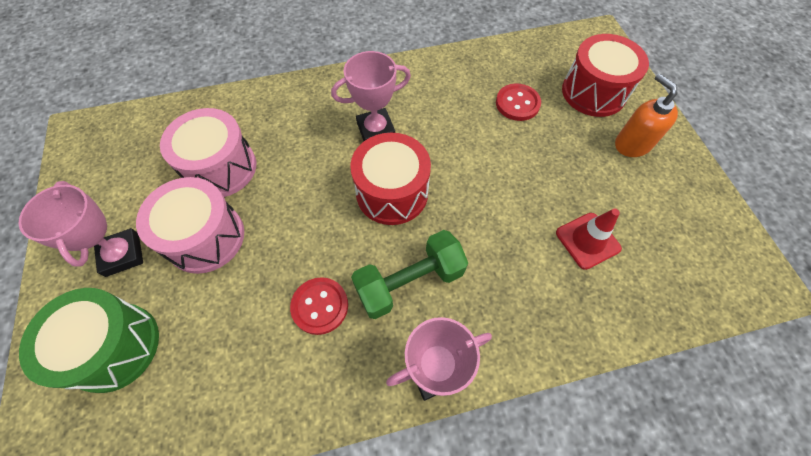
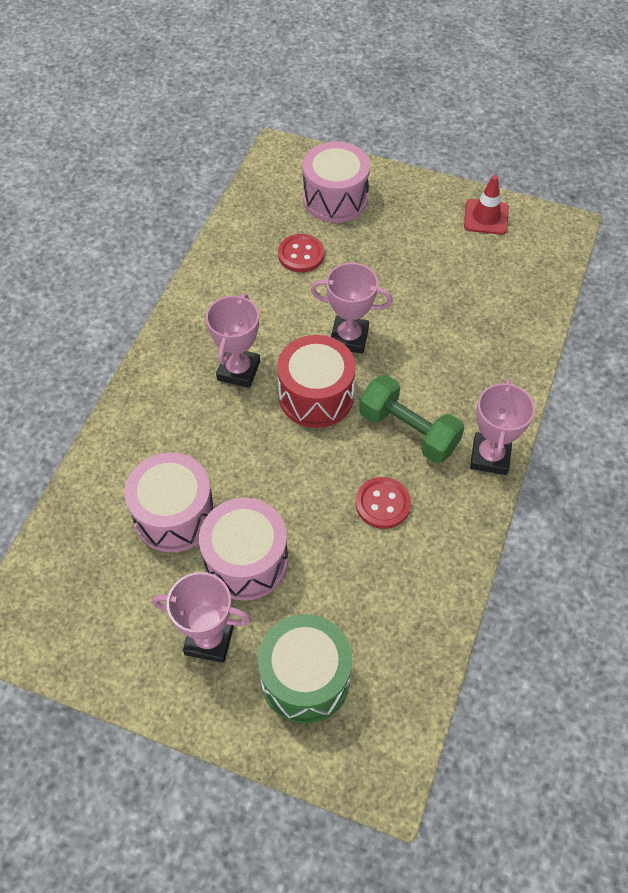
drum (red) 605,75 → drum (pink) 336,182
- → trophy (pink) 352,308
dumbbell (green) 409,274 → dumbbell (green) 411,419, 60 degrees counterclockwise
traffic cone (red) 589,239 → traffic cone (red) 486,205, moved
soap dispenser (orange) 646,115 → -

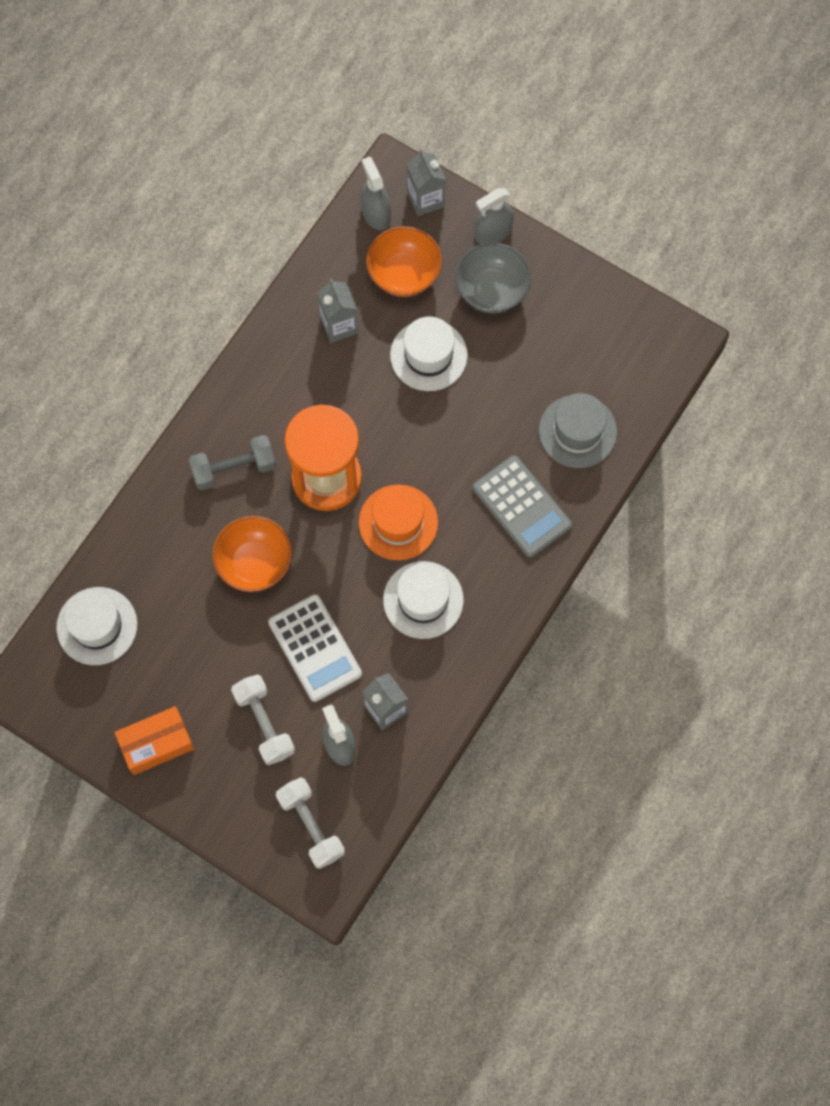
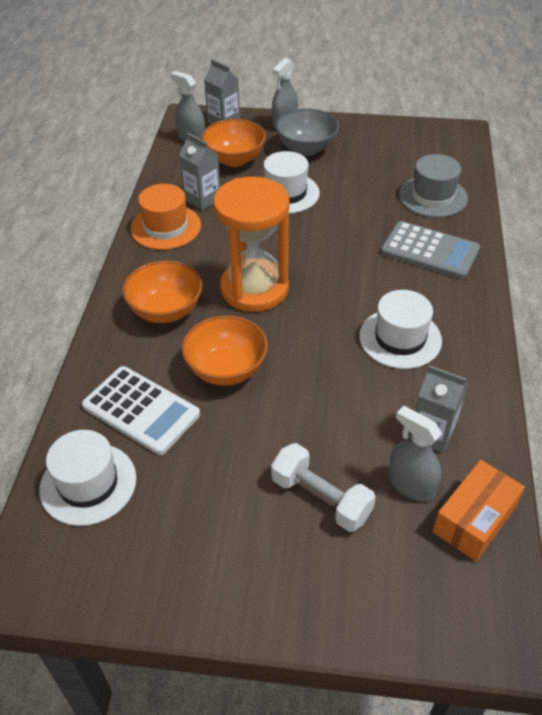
calculator (white) 315,648 → calculator (white) 141,410, moved
dumbbell (grey) 232,462 → bowl (orange) 162,291
hat (orange) 398,522 → hat (orange) 165,217, moved
box (orange) 154,740 → box (orange) 479,510, moved
dumbbell (white) 310,823 → -

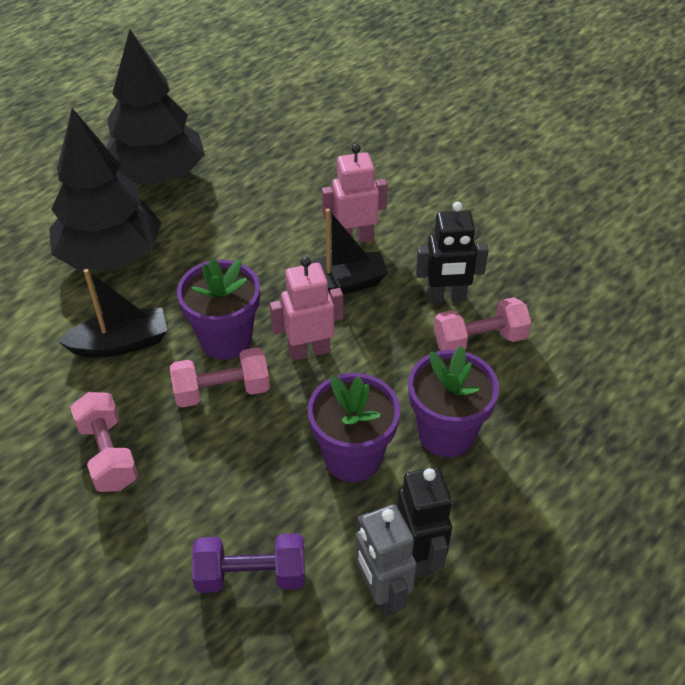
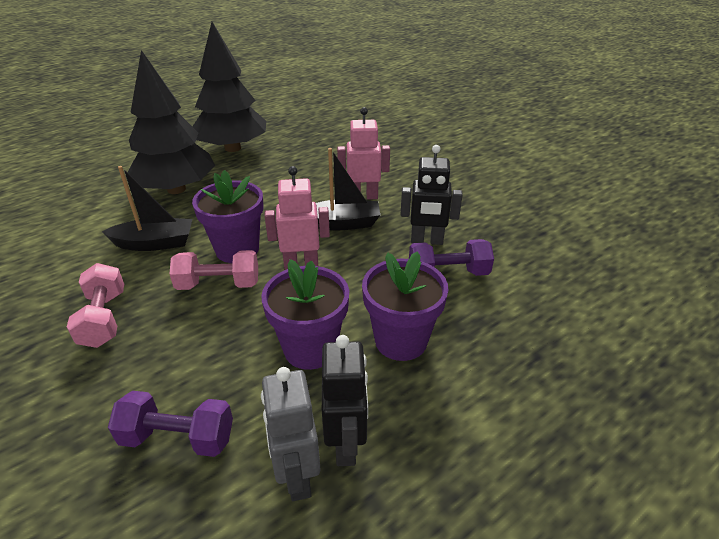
dumbbell (pink) 483,323 → dumbbell (purple) 451,257

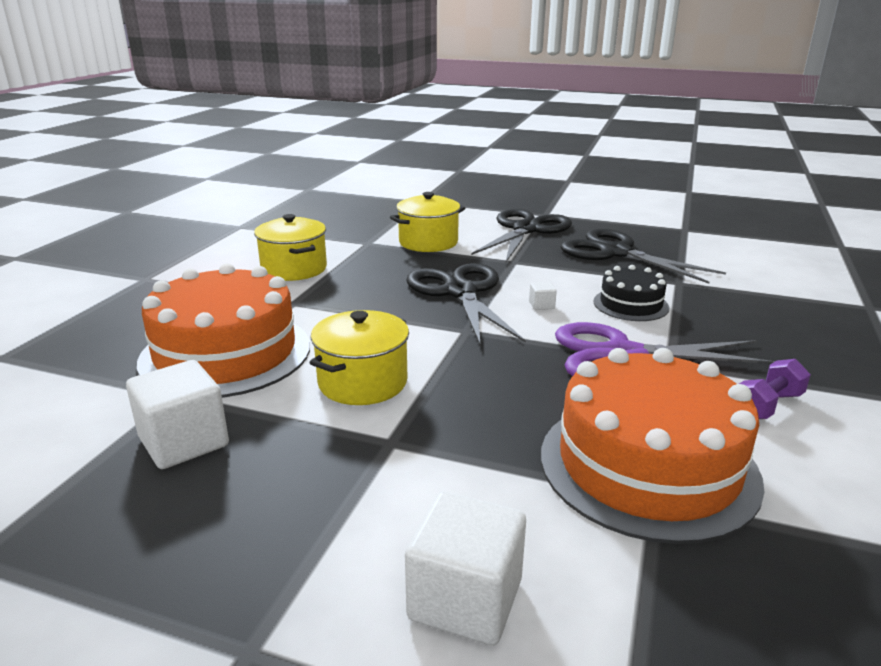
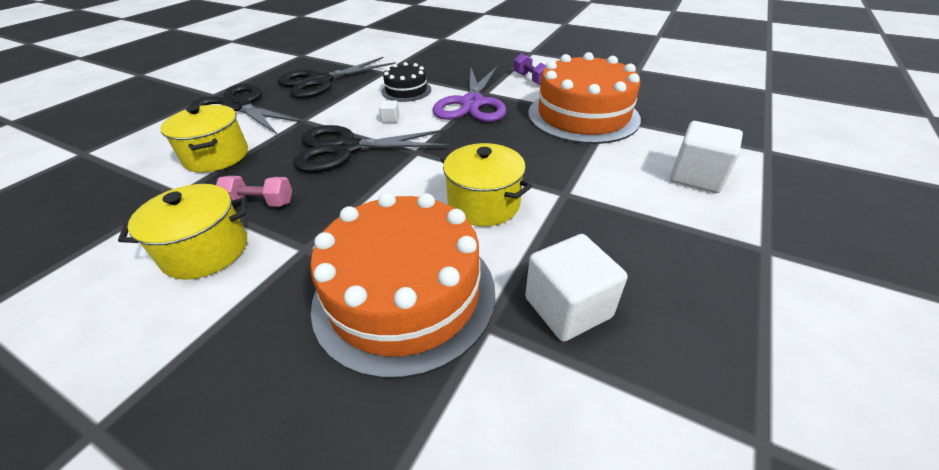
- → dumbbell (pink) 254,191

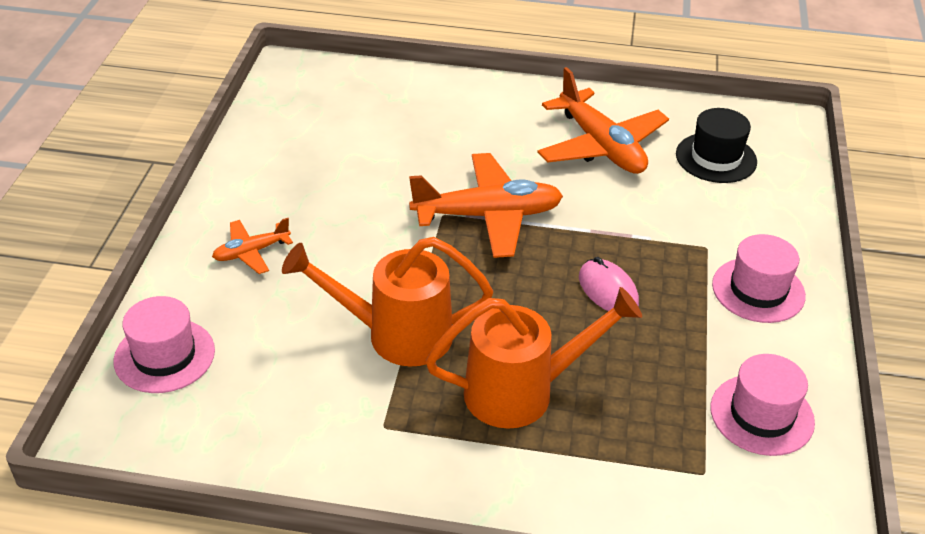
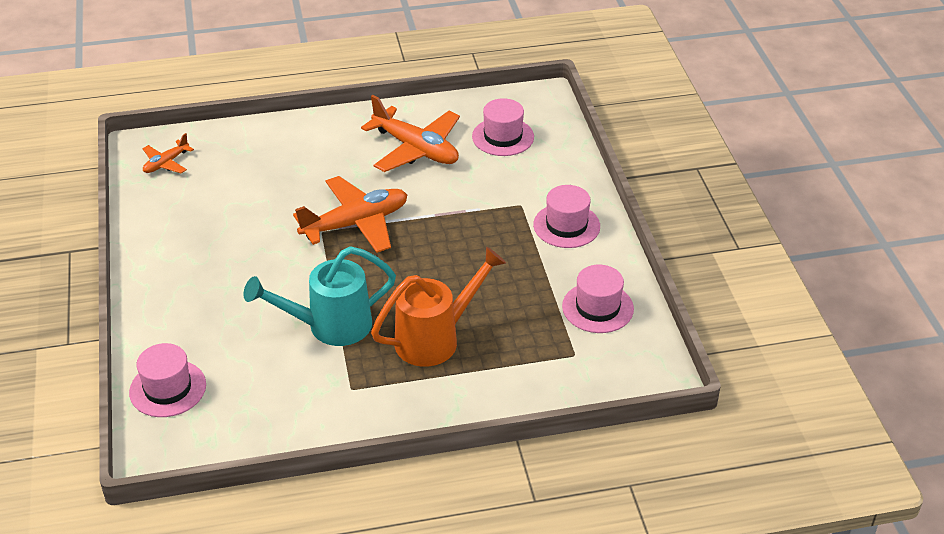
plane (orange) 252,246 → plane (orange) 168,153, moved
watering can (orange) 387,302 → watering can (turquoise) 320,296
hat (black) 716,145 → hat (pink) 503,127
mouse (pink) 609,284 → -

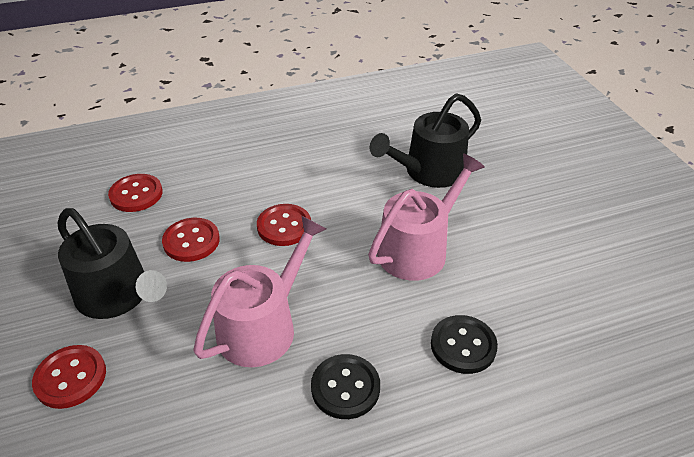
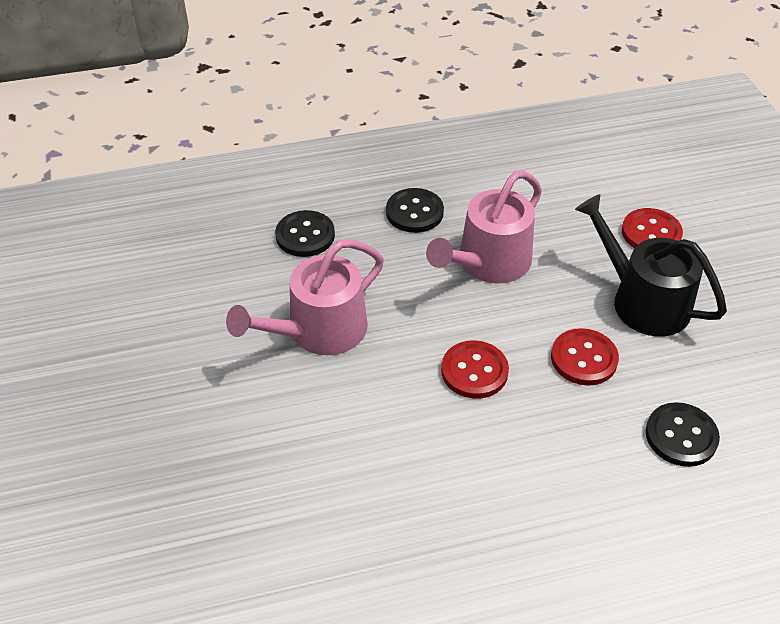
button (red) 135,193 → button (black) 683,434
watering can (black) 425,140 → -

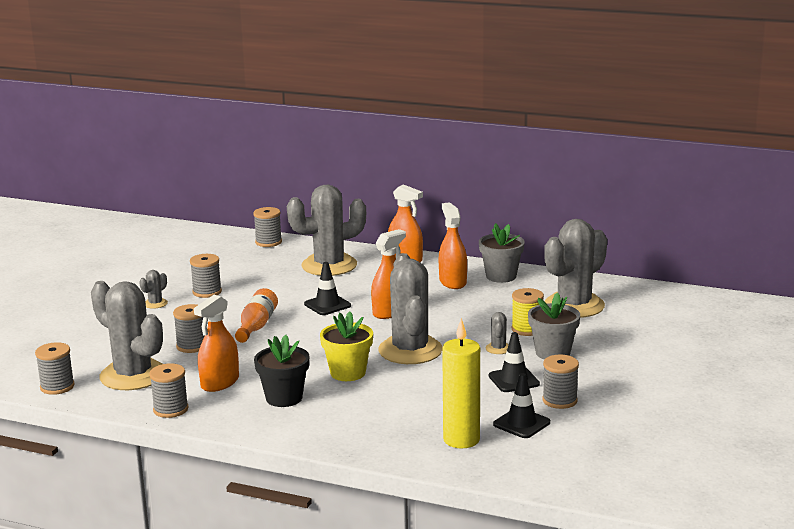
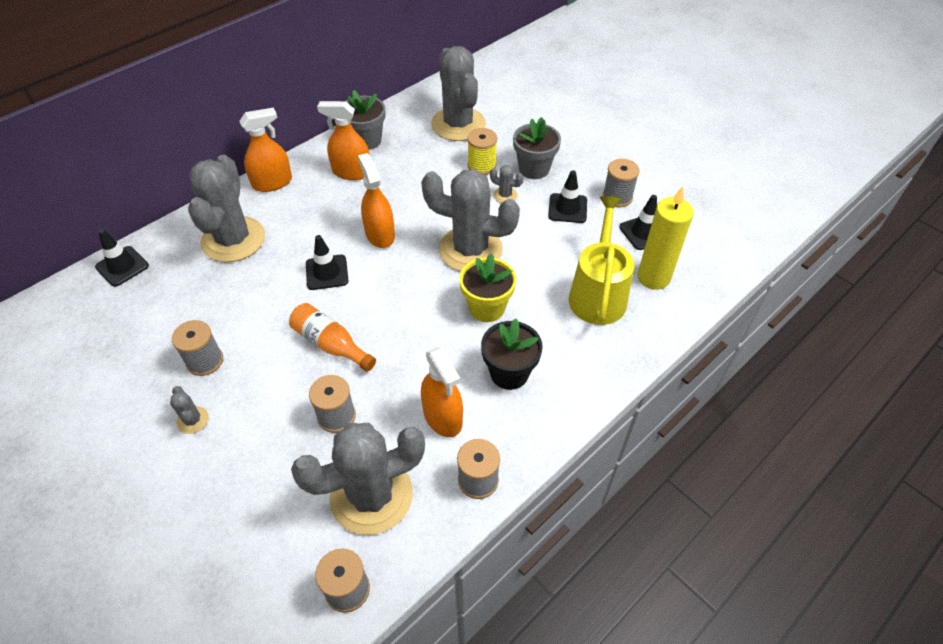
spool (grey) 267,227 → traffic cone (black) 122,258
- → watering can (yellow) 601,260

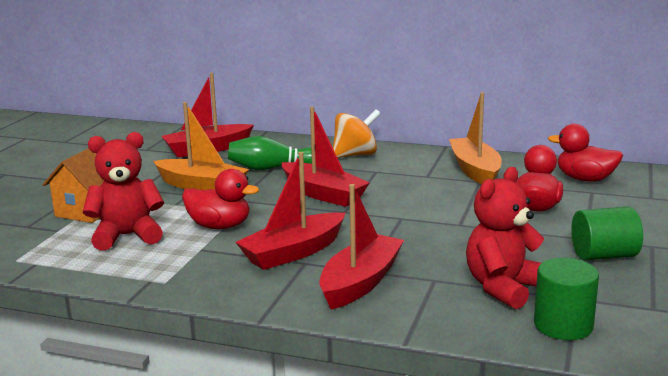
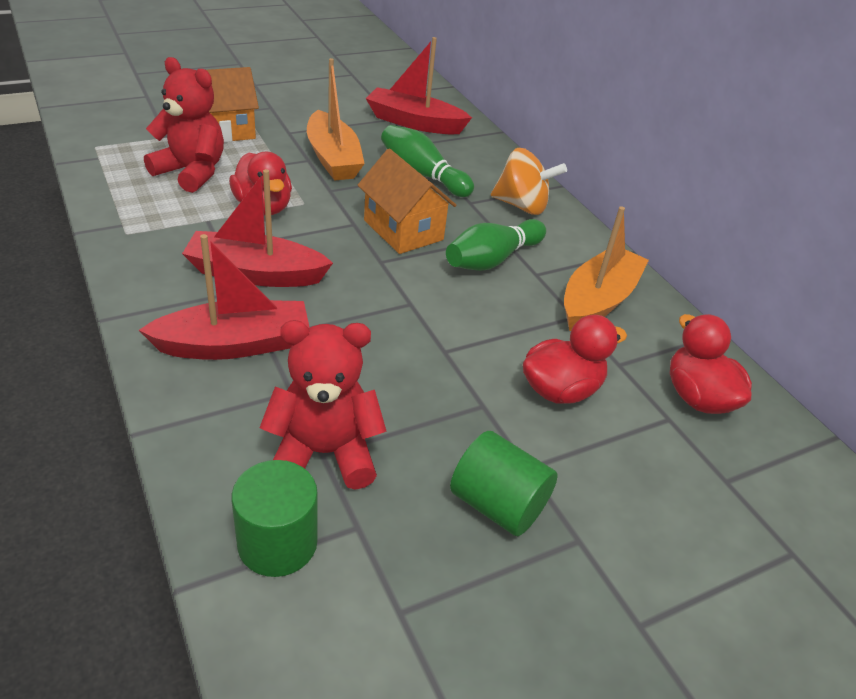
boat (red) 326,156 → house (orange) 407,201
- → bowling pin (green) 496,245

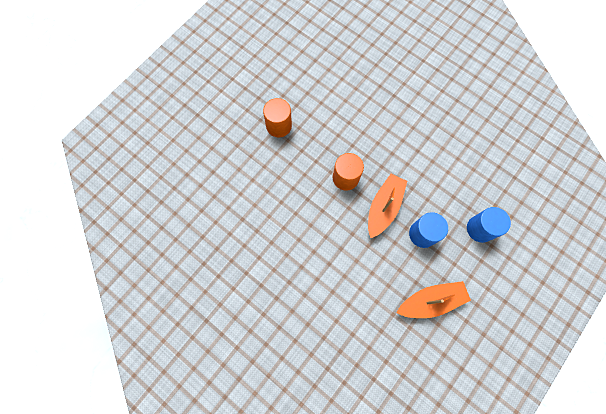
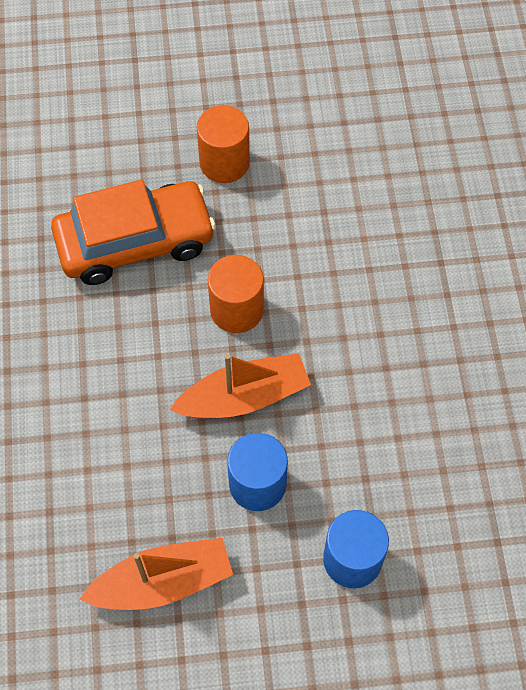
- → car (orange) 133,232
boat (orange) 434,299 → boat (orange) 156,574, 45 degrees counterclockwise

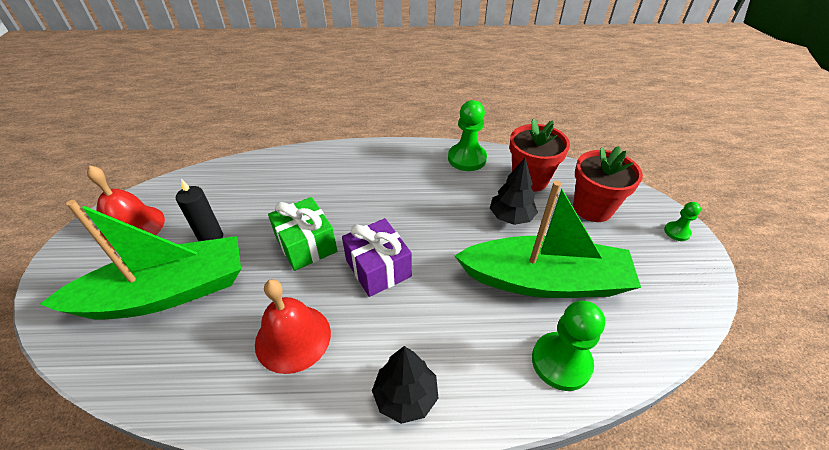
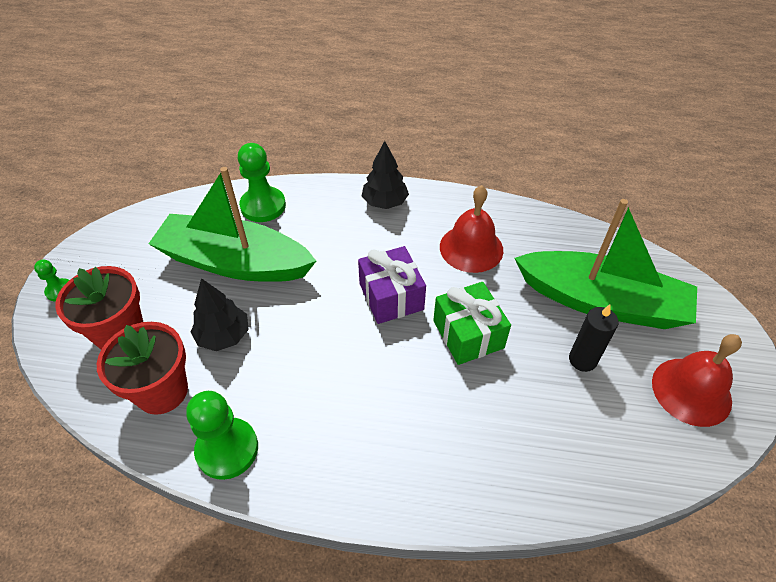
boat (green) 140,259 → boat (green) 606,264, 150 degrees counterclockwise

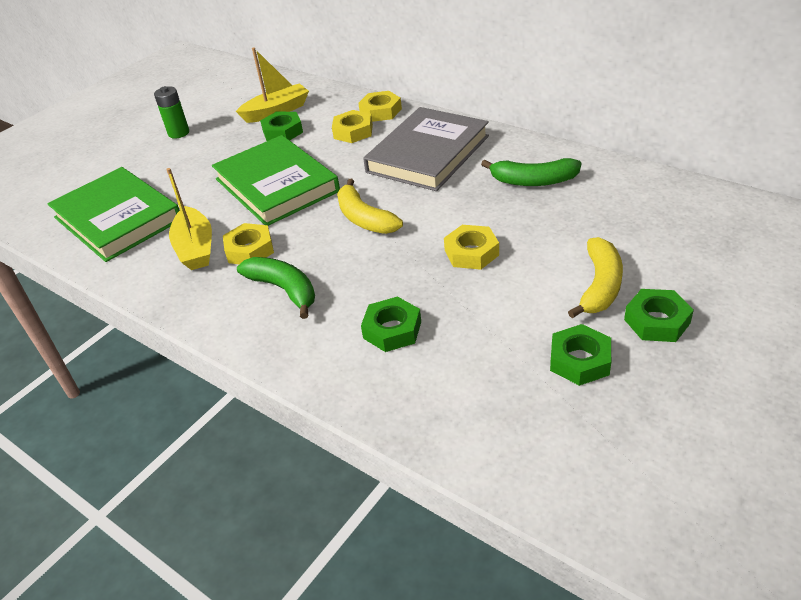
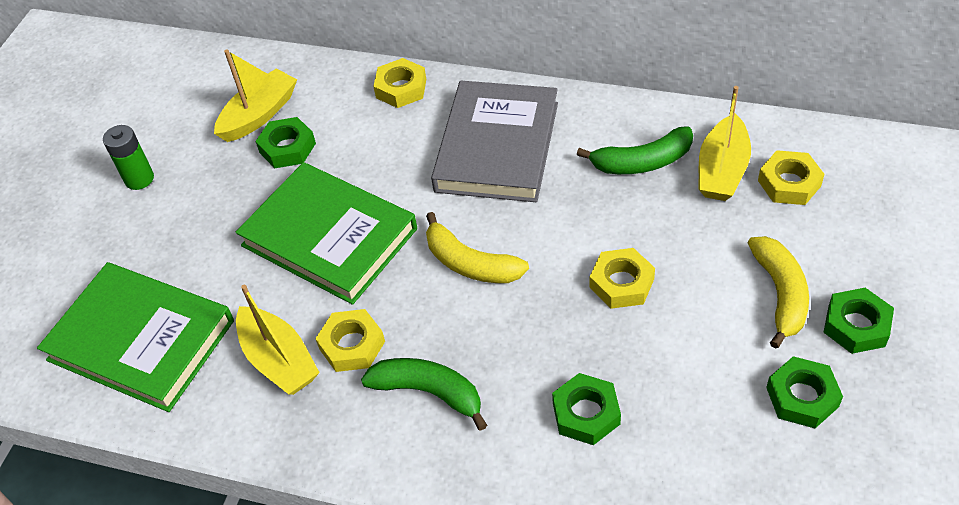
- → boat (yellow) 724,143
nut (yellow) 352,126 → nut (yellow) 791,177, moved

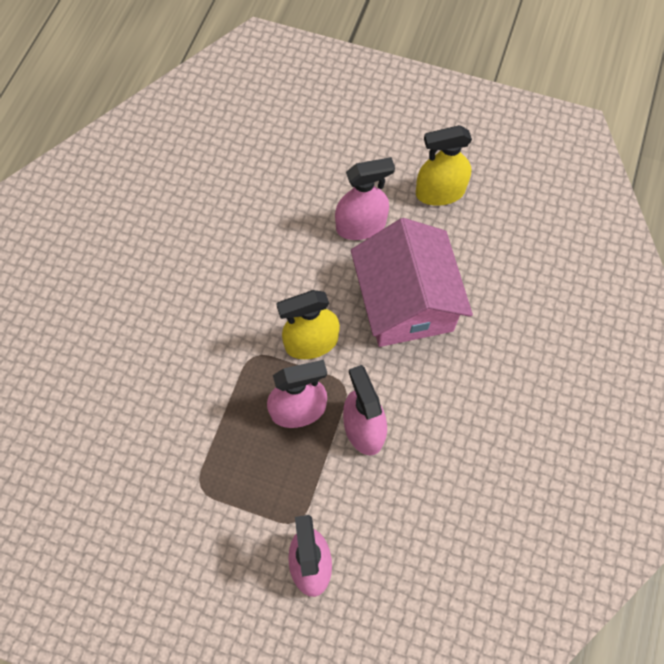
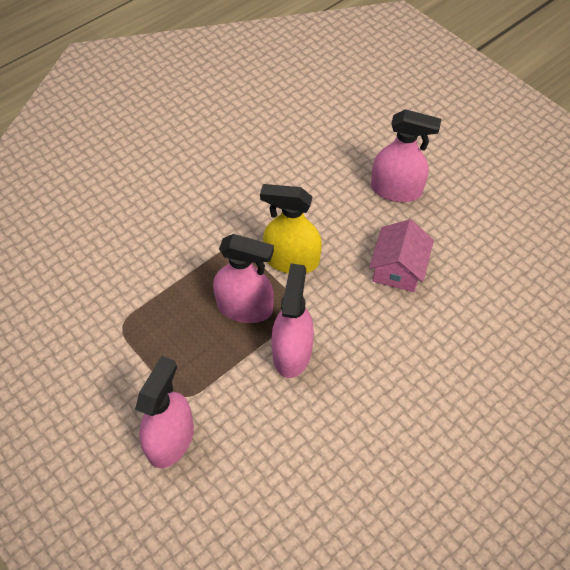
house (pink) 412,282 → house (pink) 401,255, x0.54
spray bottle (yellow) 444,165 → -

